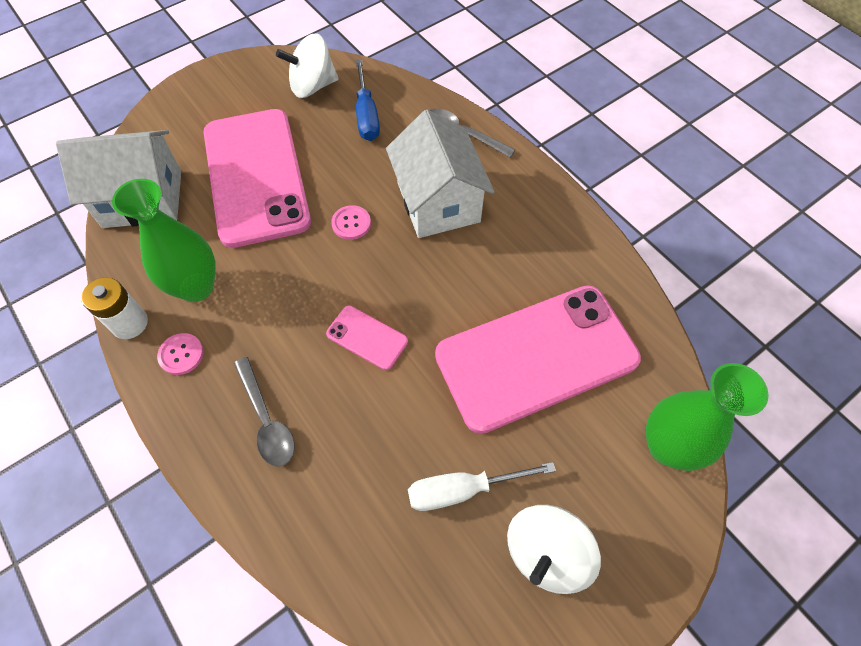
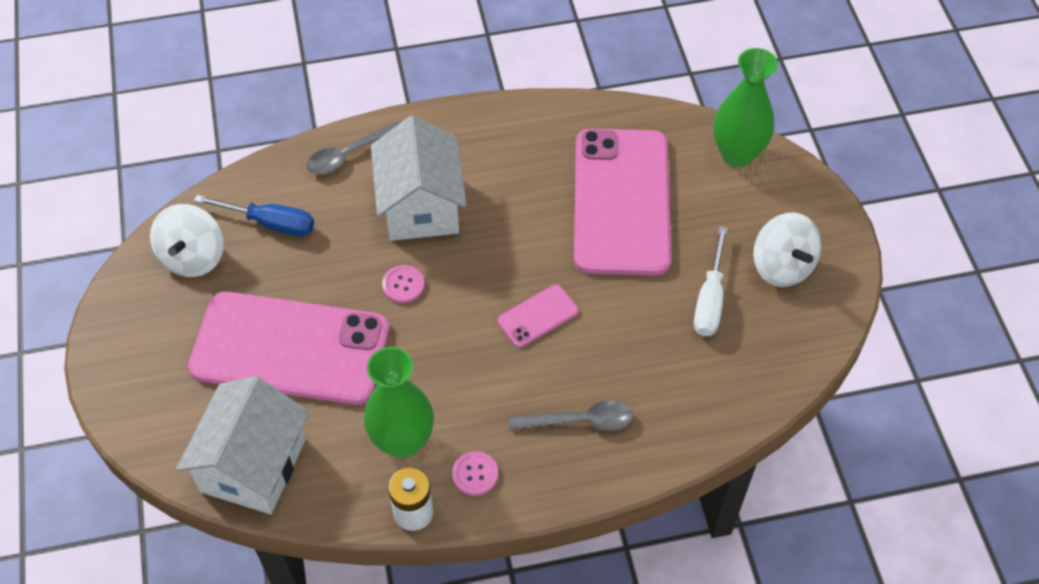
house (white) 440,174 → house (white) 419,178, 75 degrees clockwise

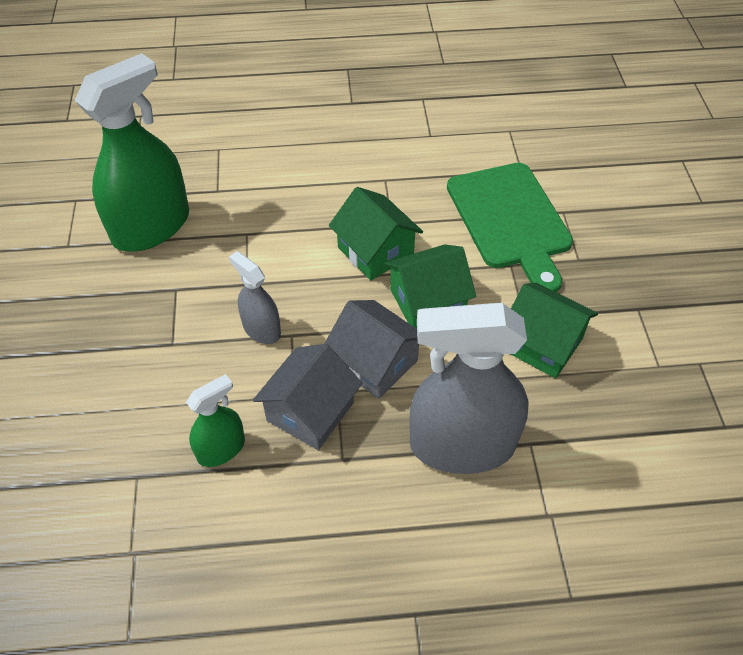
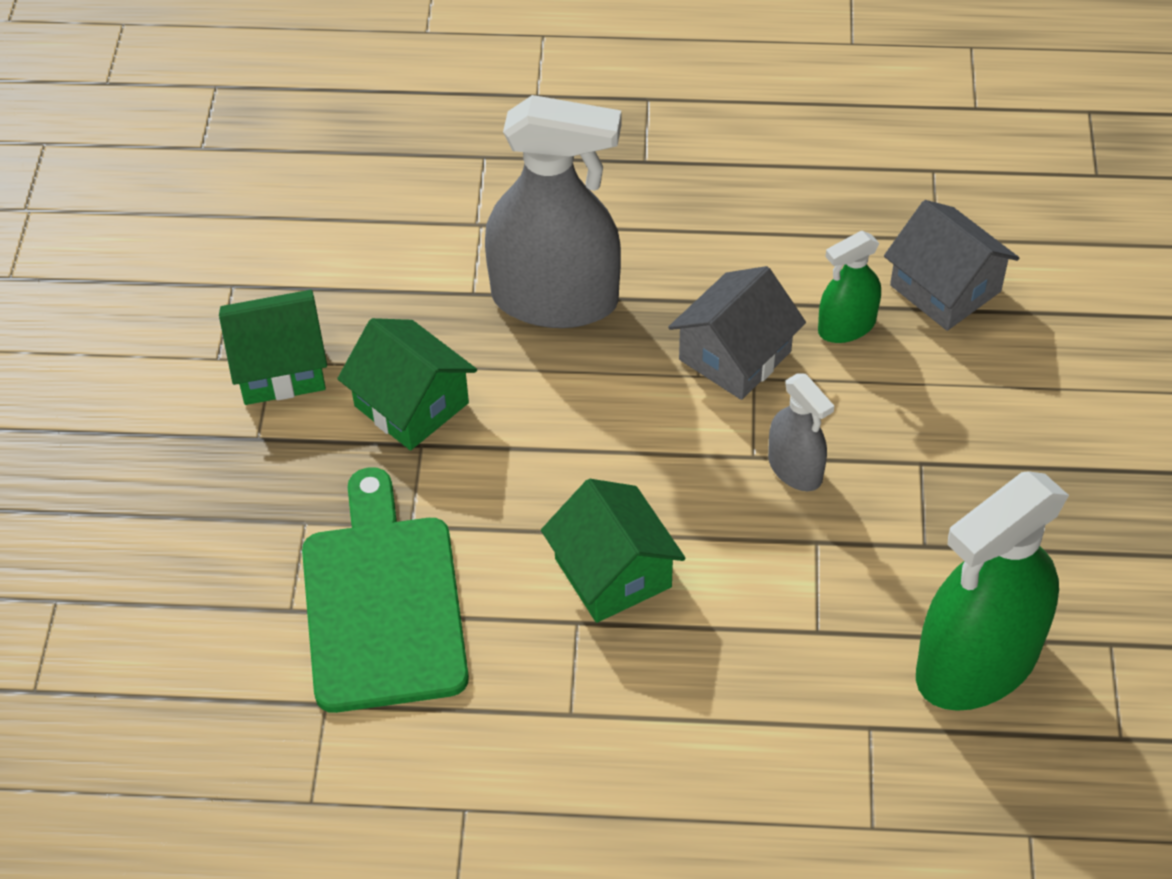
house (green) 430,286 → house (green) 273,347, moved
house (grey) 371,349 → house (grey) 951,265, moved

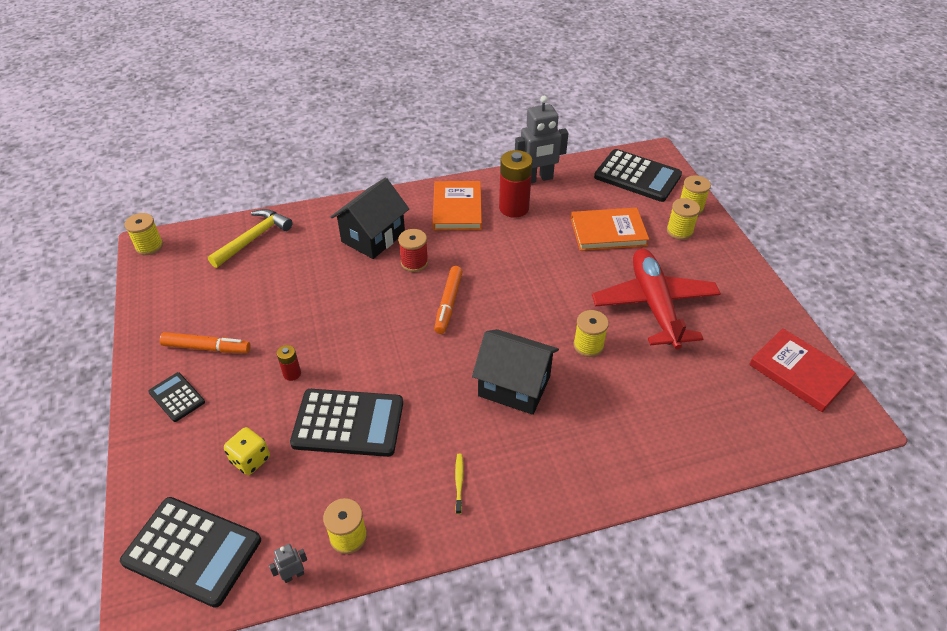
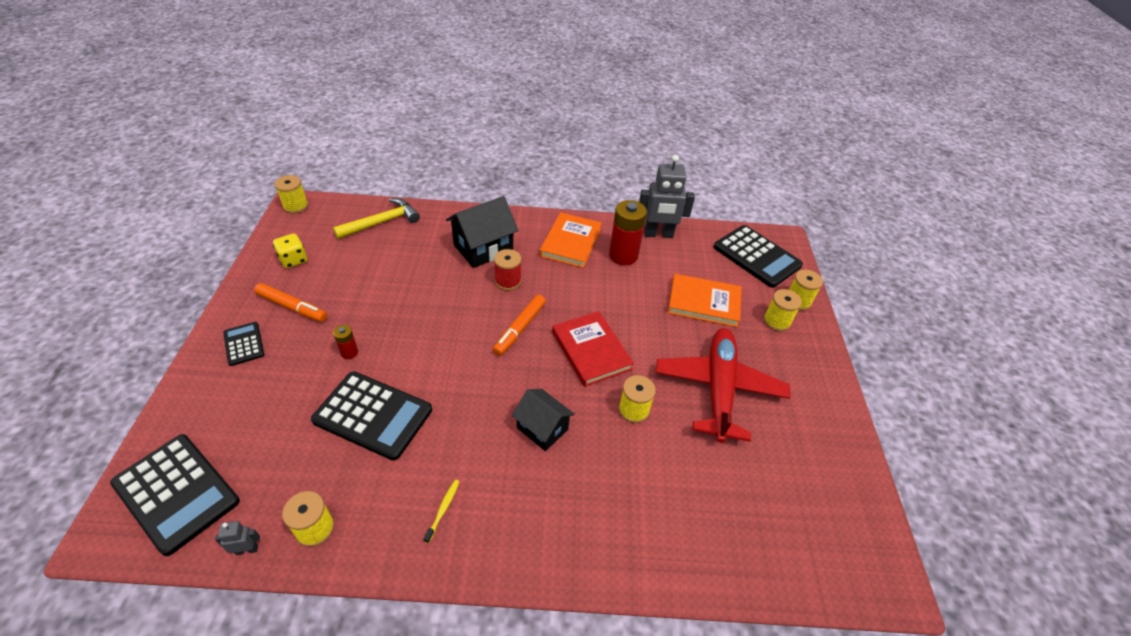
dice (yellow) 247,451 → dice (yellow) 290,251, moved
house (black) 515,372 → house (black) 543,420, x0.66
book (red) 802,370 → book (red) 593,349, moved

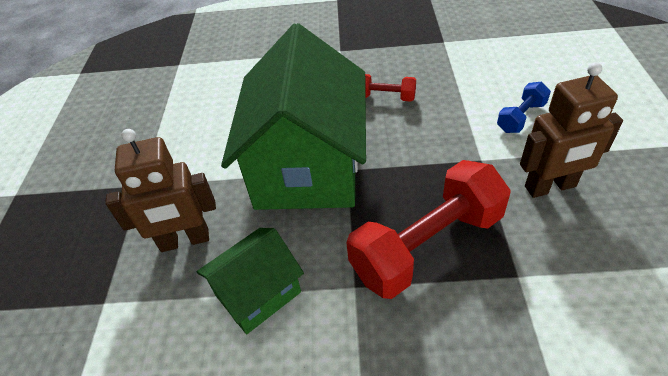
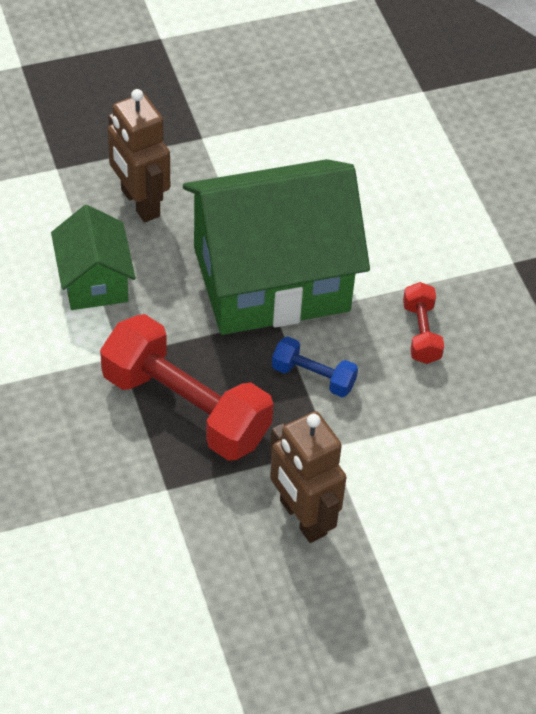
house (green) 250,281 → house (green) 93,257, 45 degrees clockwise
dumbbell (blue) 524,107 → dumbbell (blue) 315,367, moved

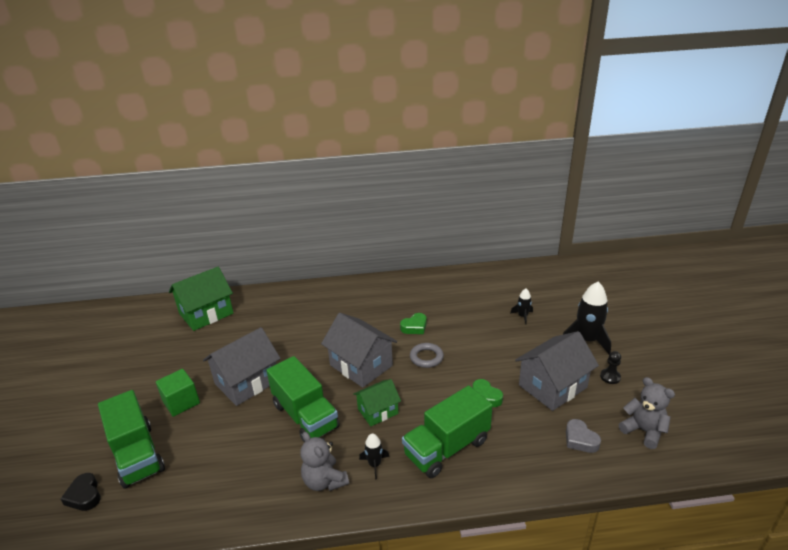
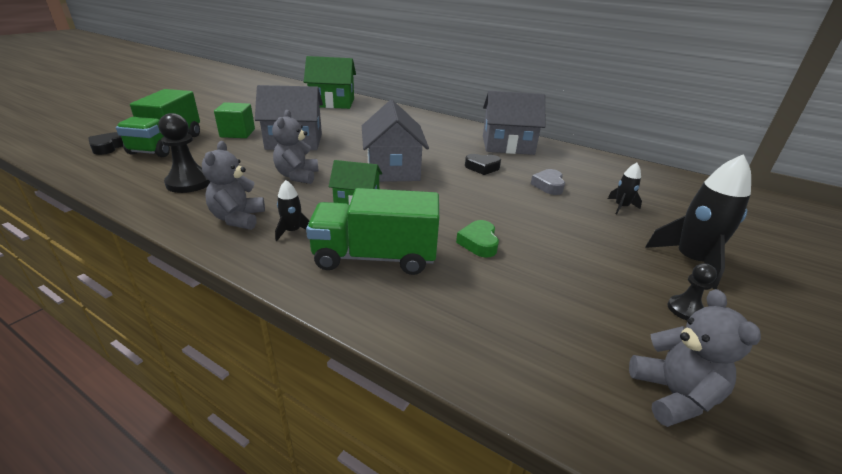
- → pawn (black) 184,153
truck (green) 303,399 → teddy bear (grey) 295,147
heart (green) 413,323 → heart (black) 483,164
house (grey) 557,371 → house (grey) 514,123, moved
heart (grey) 583,436 → heart (grey) 548,182, moved
ring (grey) 427,355 → -

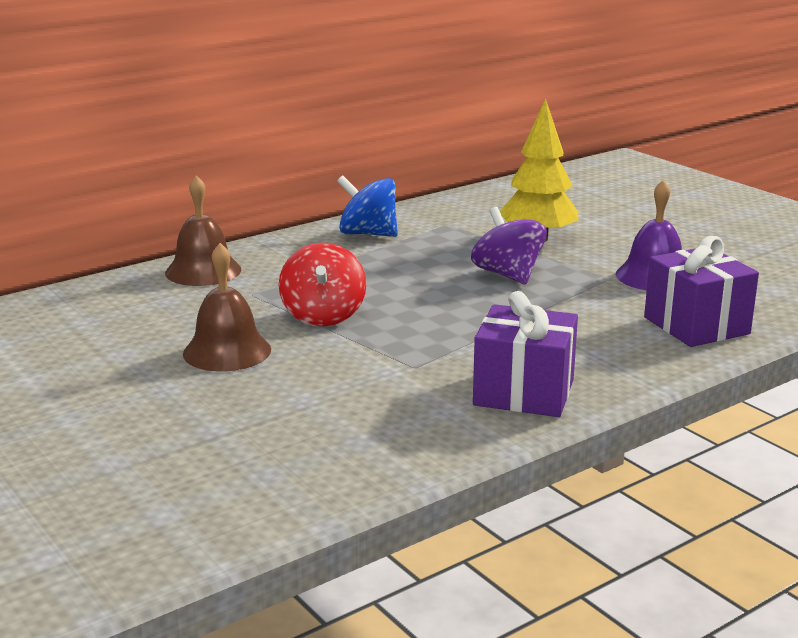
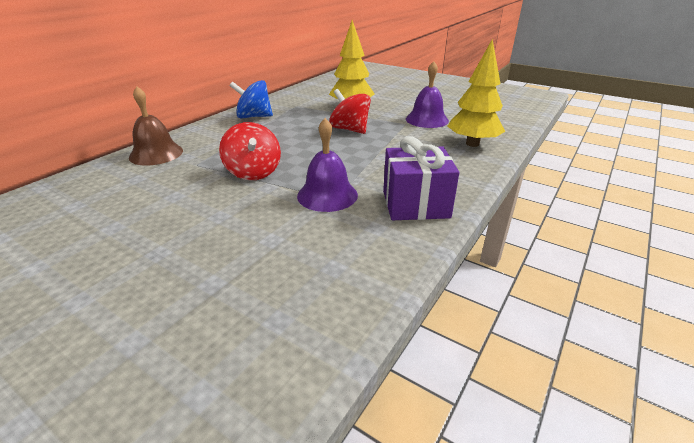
- → bell (purple) 327,165
spinning top (purple) 509,246 → spinning top (red) 350,111
gift (purple) 701,291 → tree (yellow) 476,93
bell (brown) 227,307 → -

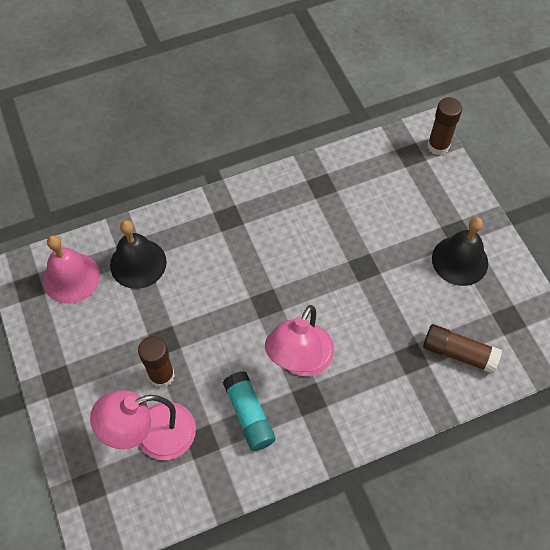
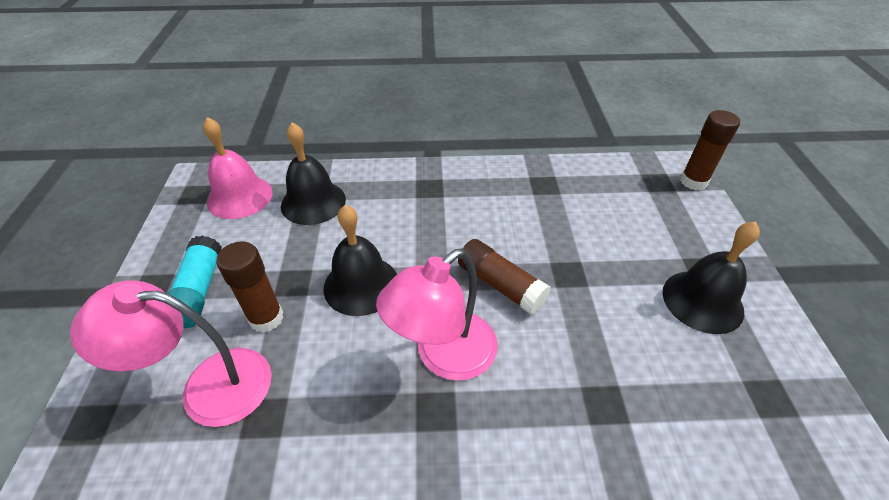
glue stick (turquoise) 249,411 → glue stick (turquoise) 194,282, moved
- → bell (black) 360,260
glue stick (brown) 462,349 → glue stick (brown) 504,276, moved

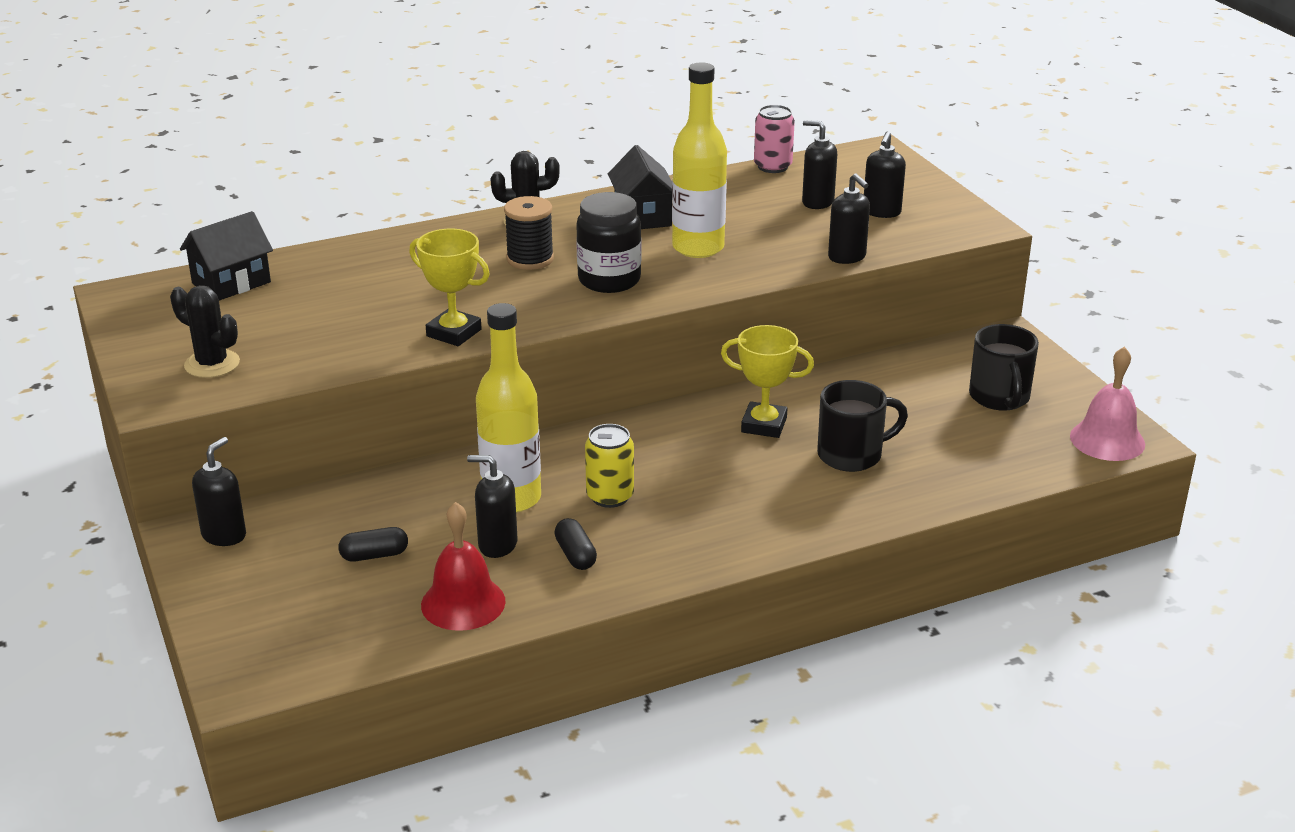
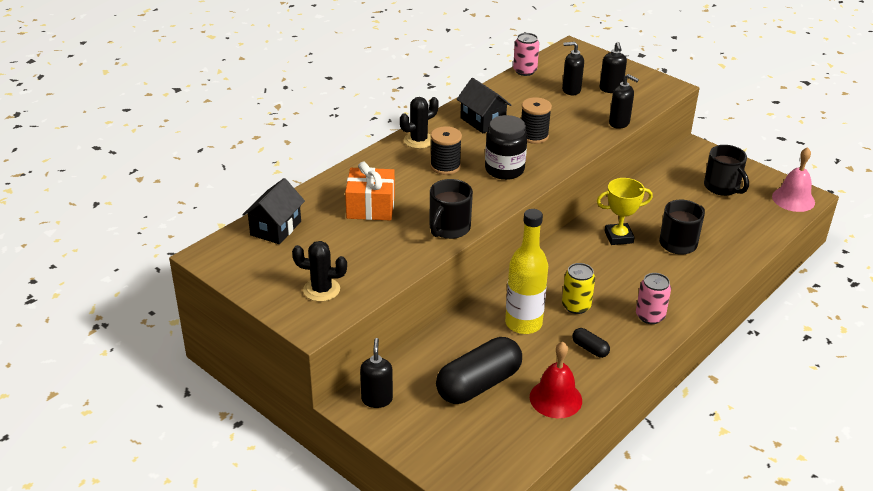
- → gift (orange) 370,191
trophy (yellow) 449,287 → mug (black) 451,209
capsule (black) 373,544 → capsule (black) 479,370, x2.24
bottle (yellow) 699,160 → spool (black) 536,120
- → can (pink) 653,298
soap dispenser (black) 492,506 → -

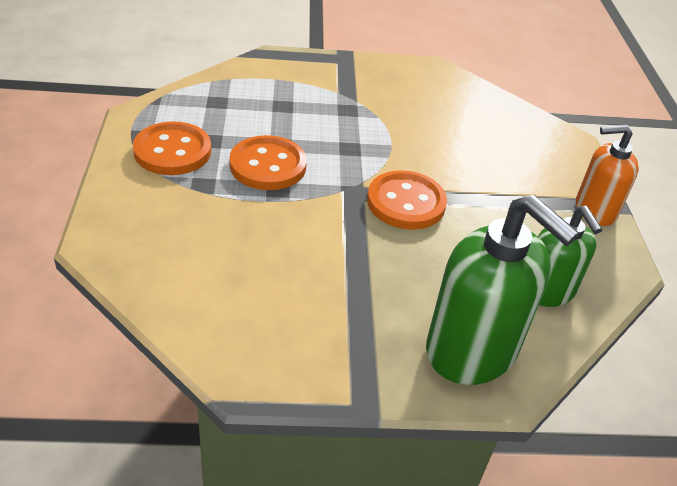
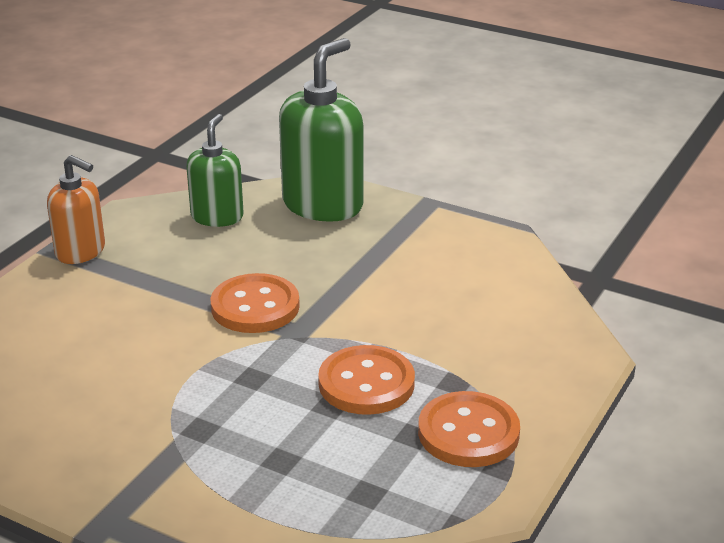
soap dispenser (green) 502,290 → soap dispenser (green) 321,130, 45 degrees clockwise

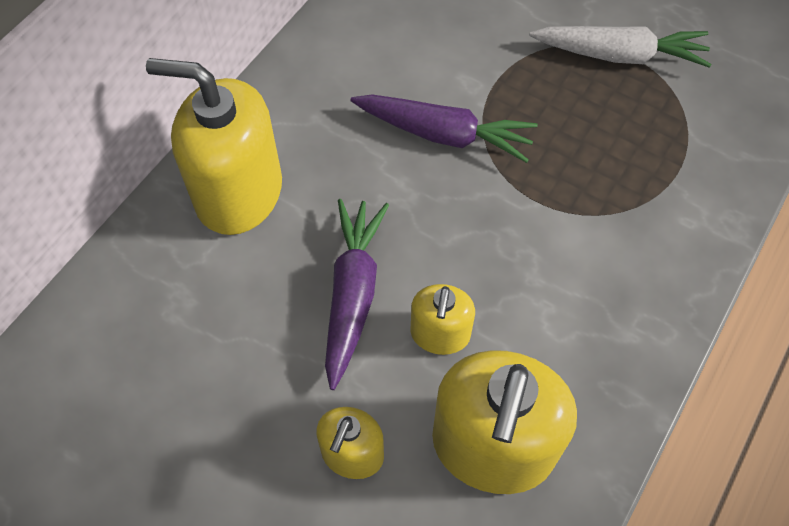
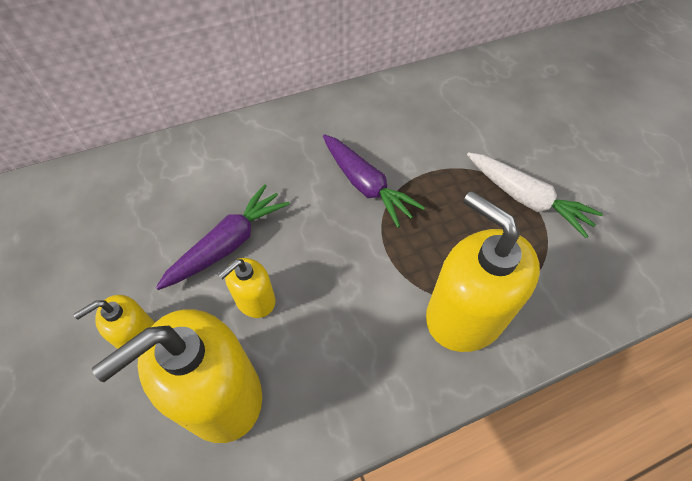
soap dispenser (yellow) 214,146 → soap dispenser (yellow) 483,271, moved

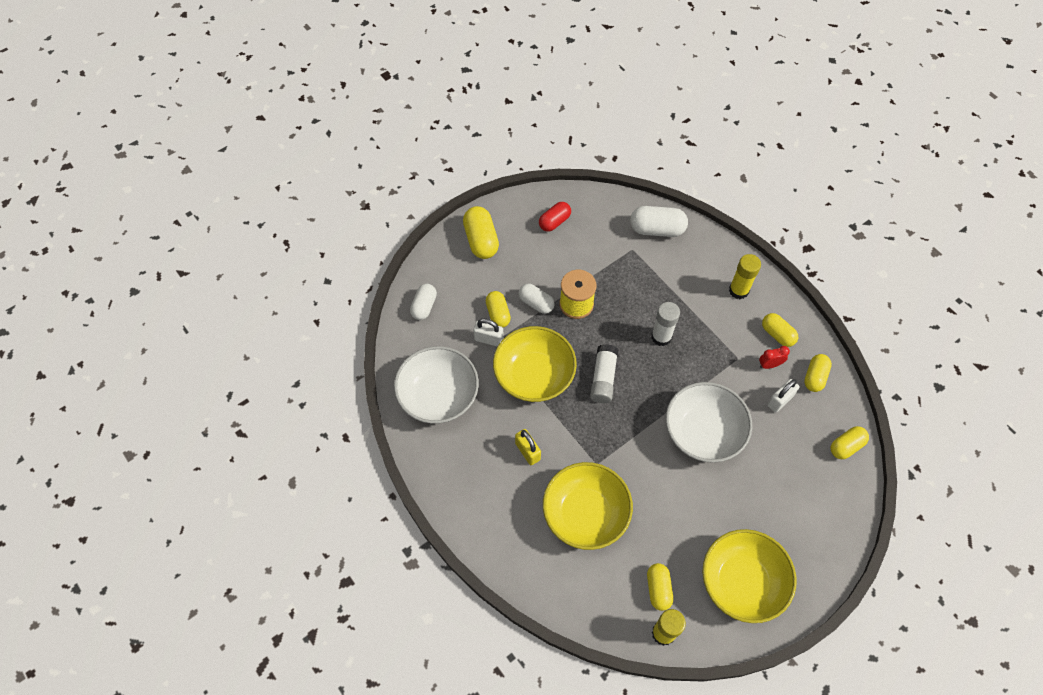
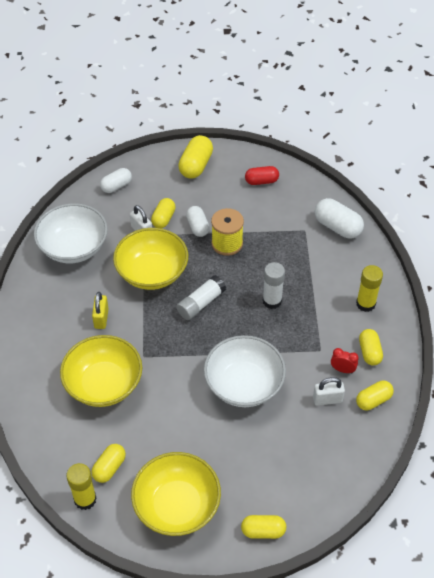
capsule (yellow) 850,442 → capsule (yellow) 263,527, moved

